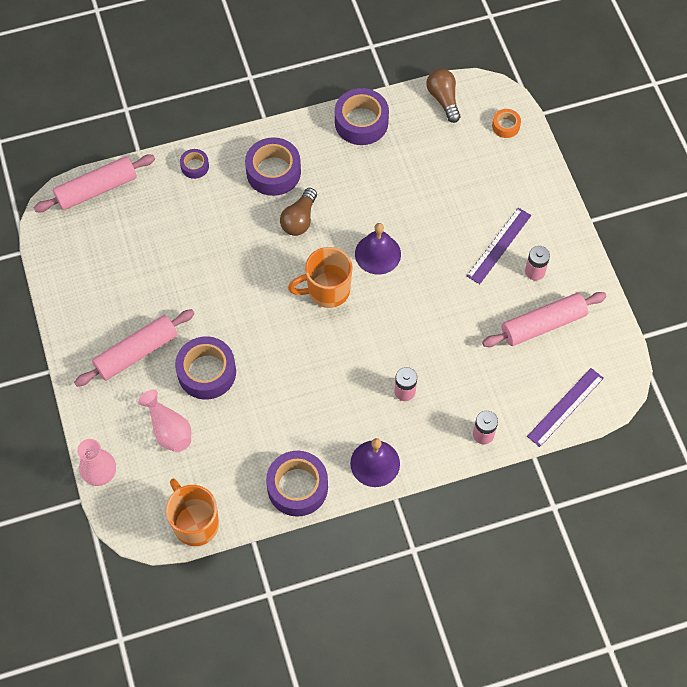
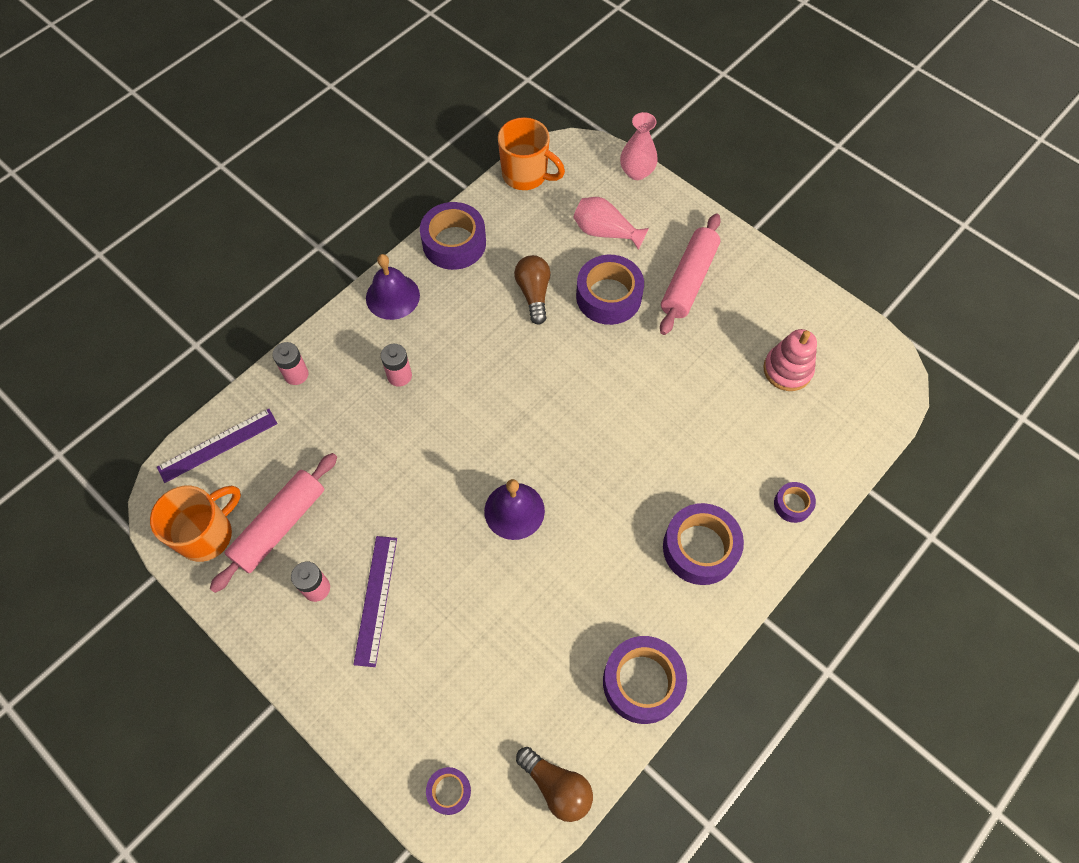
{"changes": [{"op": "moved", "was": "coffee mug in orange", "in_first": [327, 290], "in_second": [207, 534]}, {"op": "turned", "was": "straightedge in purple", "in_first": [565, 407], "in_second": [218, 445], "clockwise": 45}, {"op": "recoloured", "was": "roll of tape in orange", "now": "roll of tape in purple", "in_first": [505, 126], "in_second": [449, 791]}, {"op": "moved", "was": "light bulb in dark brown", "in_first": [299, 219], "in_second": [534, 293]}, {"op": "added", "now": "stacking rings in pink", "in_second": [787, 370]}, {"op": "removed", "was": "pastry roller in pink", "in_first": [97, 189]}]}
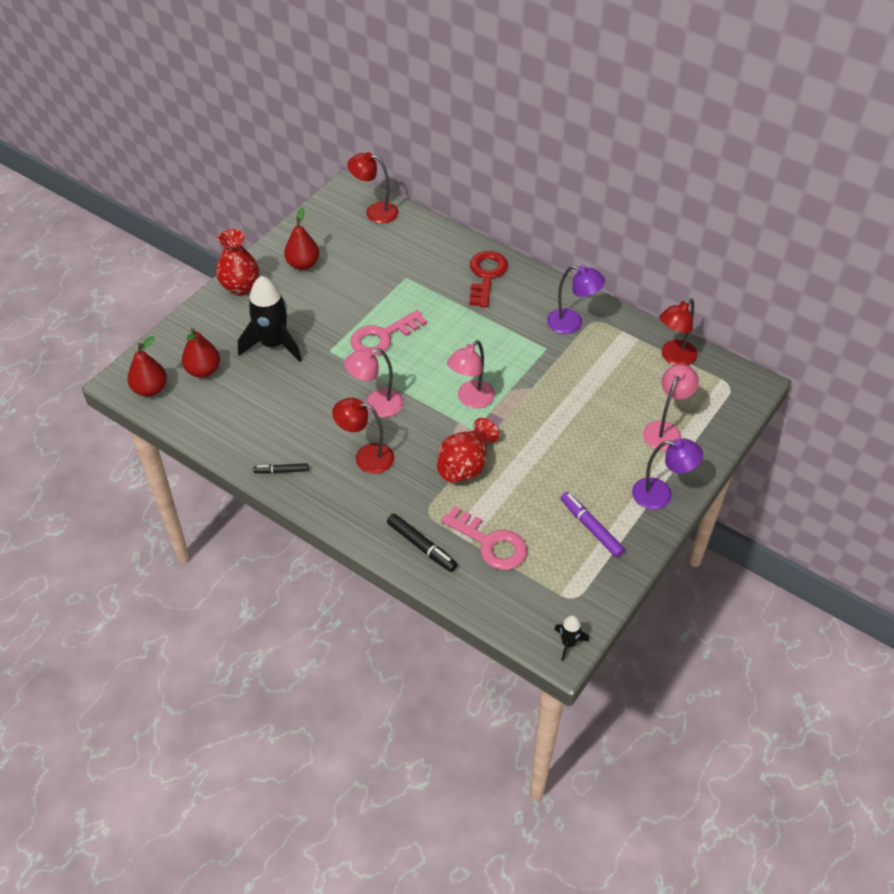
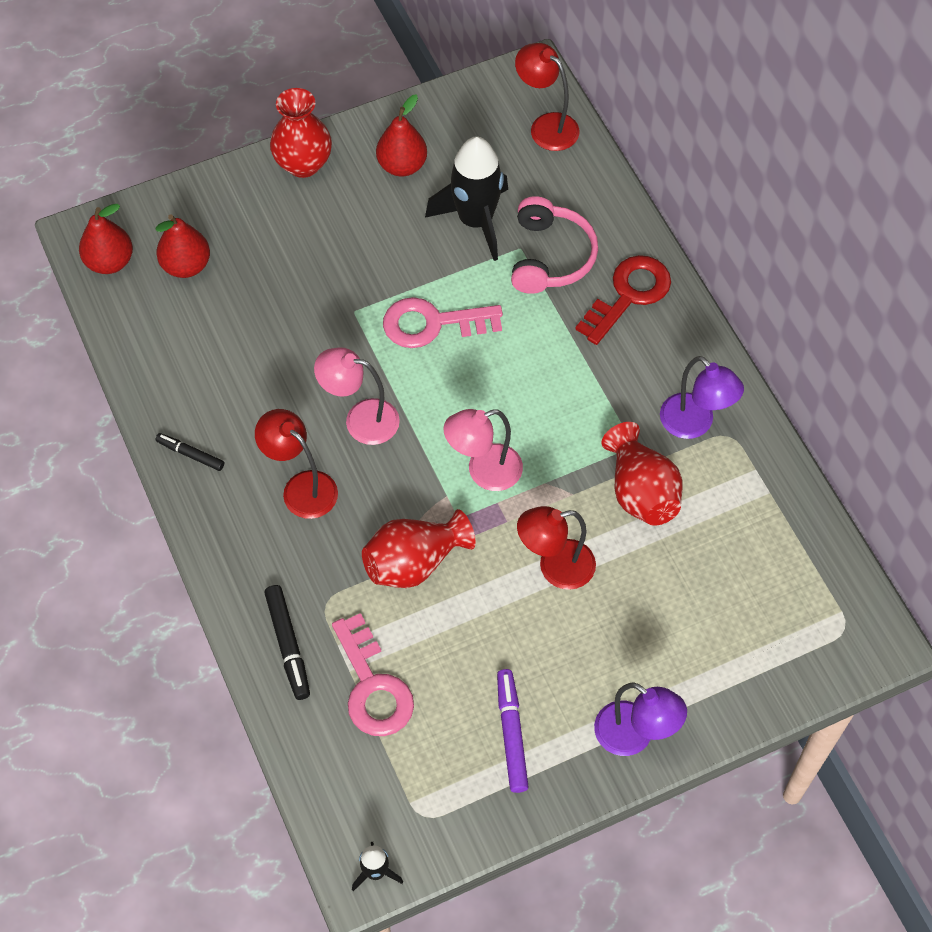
{"changes": [{"op": "moved", "was": "rocket in ebony", "in_first": [273, 344], "in_second": [475, 221]}, {"op": "added", "now": "headset in pink", "in_second": [549, 256]}, {"op": "moved", "was": "desk lamp in red", "in_first": [674, 357], "in_second": [555, 567]}, {"op": "added", "now": "flower vase in red", "in_second": [640, 491]}, {"op": "removed", "was": "desk lamp in pink", "in_first": [665, 430]}]}
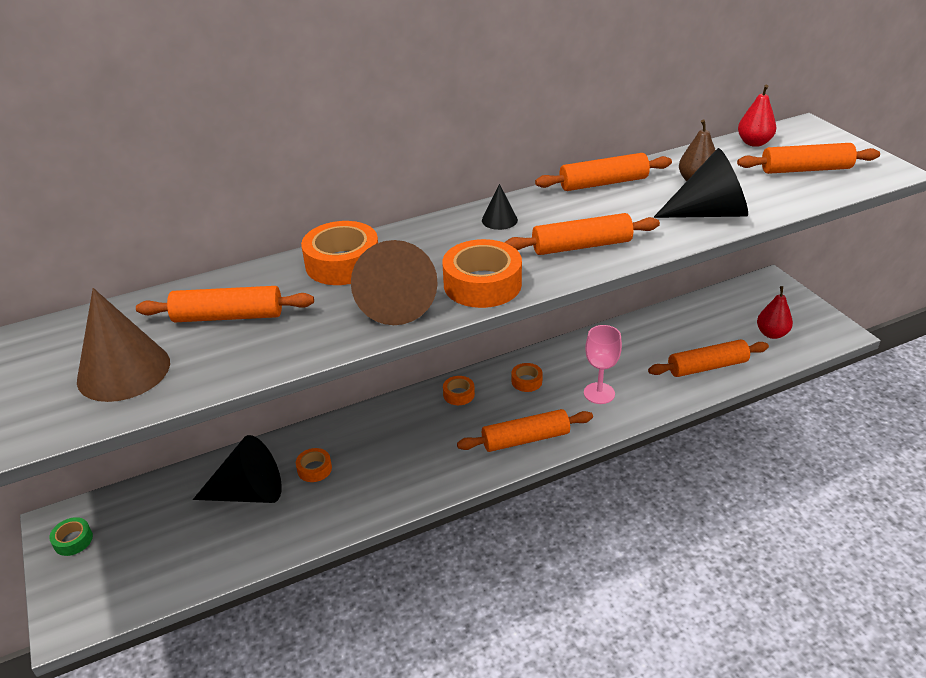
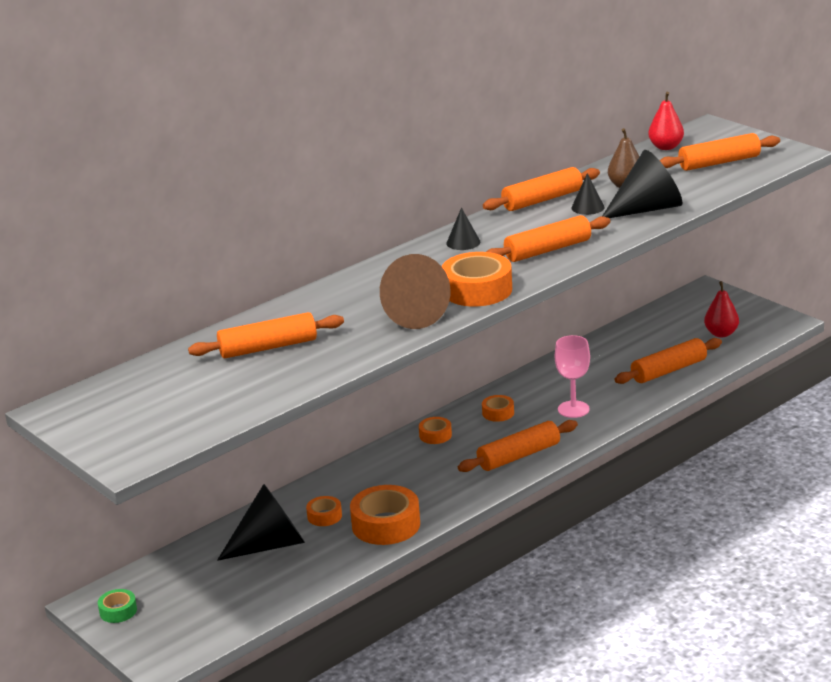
{"changes": [{"op": "moved", "was": "roll of tape in orange", "in_first": [342, 263], "in_second": [386, 524]}, {"op": "added", "now": "solid cone in ebony", "in_second": [587, 207]}, {"op": "removed", "was": "solid cone in dark brown", "in_first": [124, 371]}]}
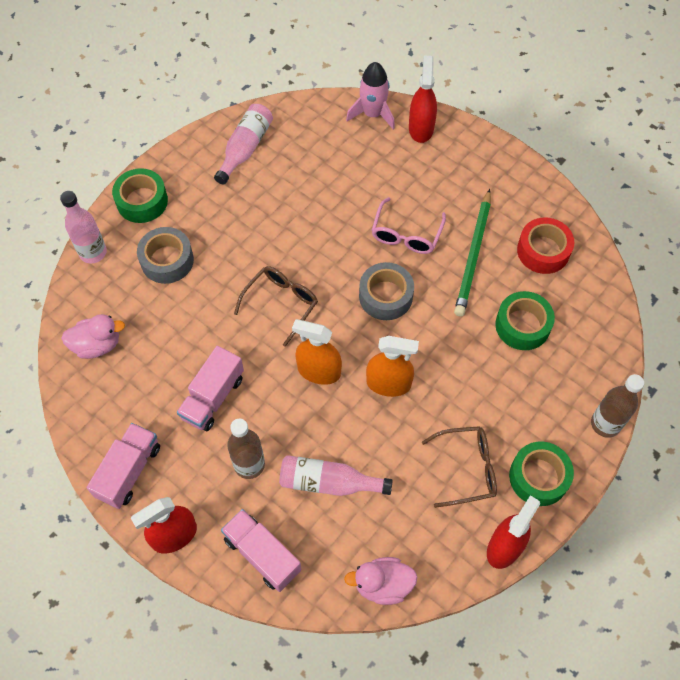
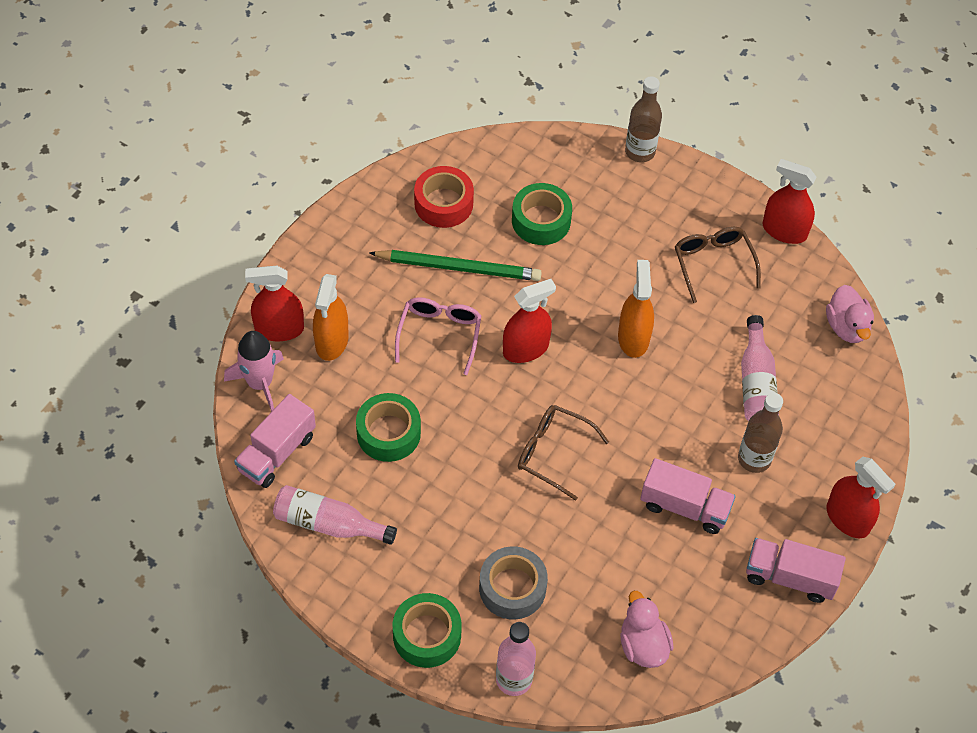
{"changes": [{"op": "moved", "was": "toy truck in pink", "in_first": [262, 554], "in_second": [276, 453]}, {"op": "moved", "was": "spray cleaner in orange", "in_first": [319, 371], "in_second": [332, 341]}, {"op": "moved", "was": "roll of tape in green", "in_first": [538, 477], "in_second": [388, 433]}, {"op": "turned", "was": "glasses in pink", "in_first": [406, 234], "in_second": [439, 334], "clockwise": -90}, {"op": "replaced", "was": "roll of tape in gray", "now": "spray cleaner in red", "in_first": [385, 296], "in_second": [525, 349]}]}
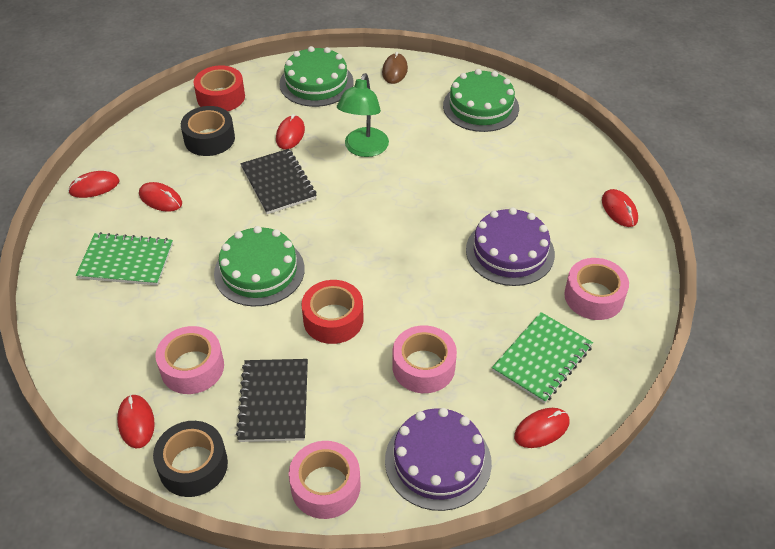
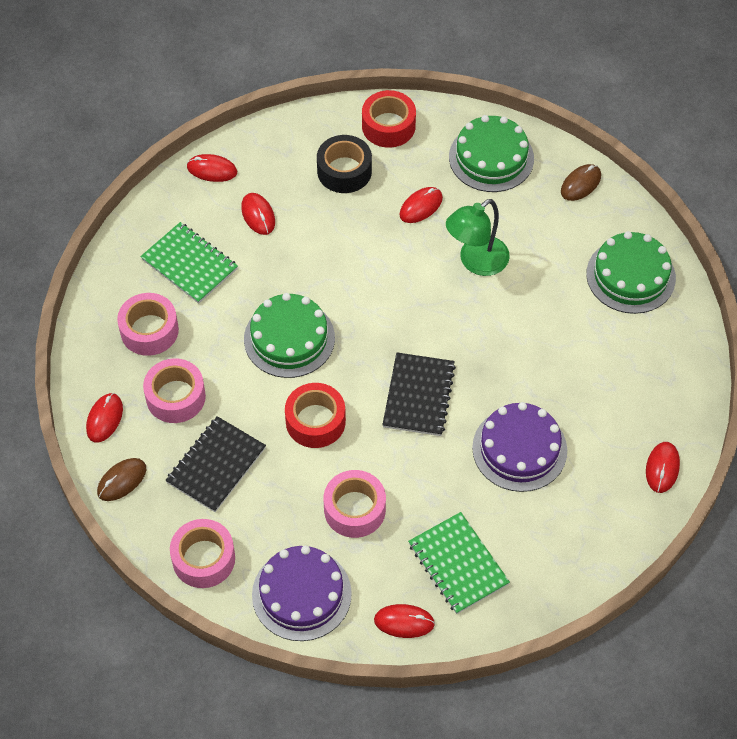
{"changes": [{"op": "replaced", "was": "roll of tape in ebony", "now": "PC mouse in dark brown", "in_first": [193, 465], "in_second": [122, 480]}, {"op": "moved", "was": "roll of tape in pink", "in_first": [594, 296], "in_second": [149, 330]}, {"op": "moved", "was": "notebook in ebony", "in_first": [278, 183], "in_second": [418, 396]}, {"op": "turned", "was": "notebook in green", "in_first": [542, 358], "in_second": [458, 564], "clockwise": 75}]}
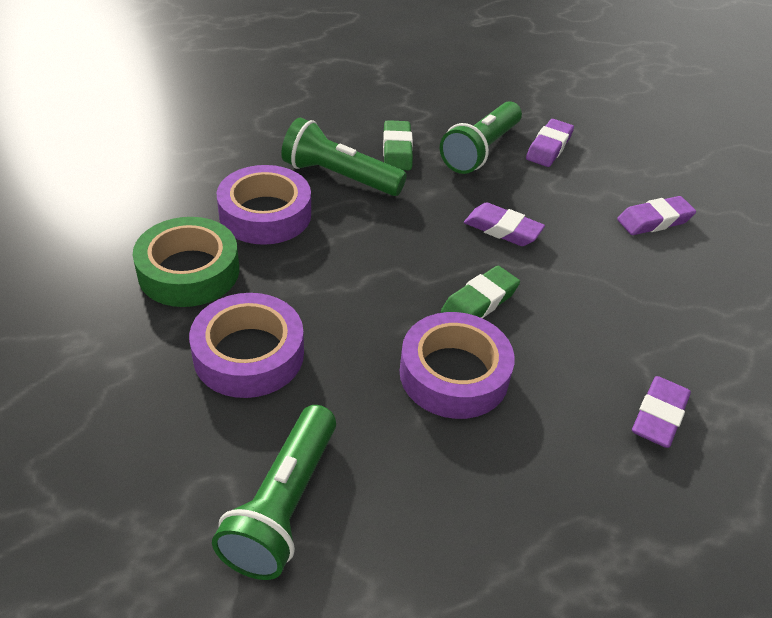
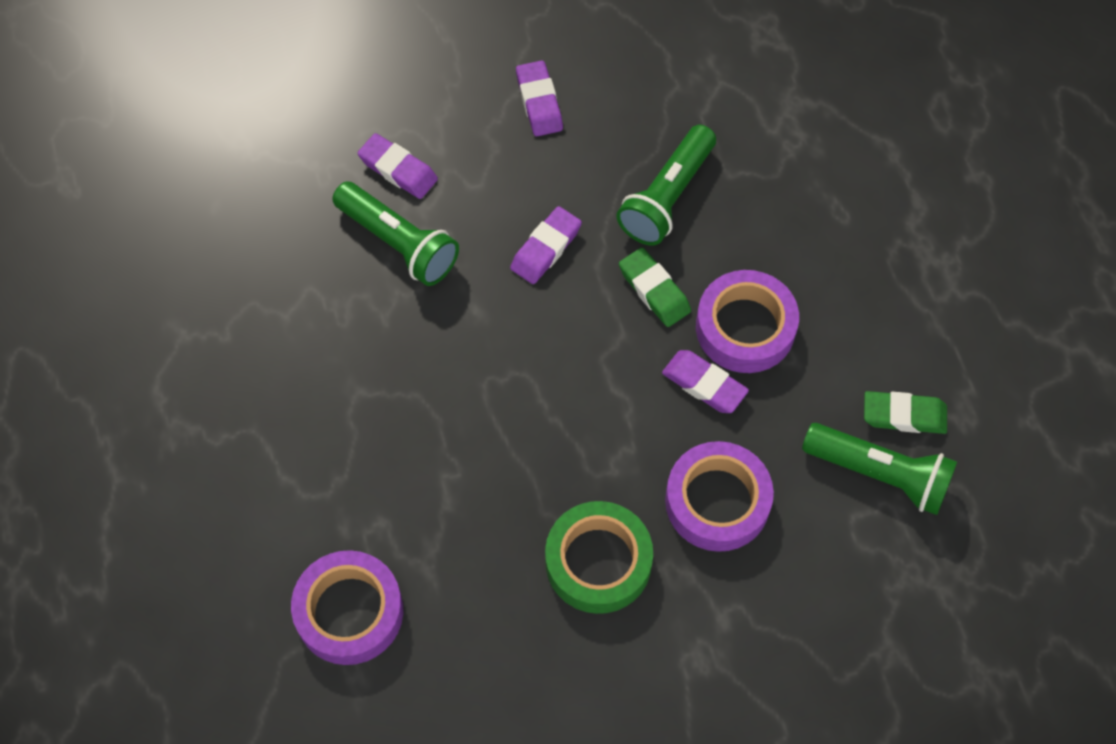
{"changes": [{"op": "moved", "was": "roll of tape in purple", "in_first": [265, 214], "in_second": [349, 612]}, {"op": "moved", "was": "torch in green", "in_first": [339, 177], "in_second": [667, 197]}, {"op": "moved", "was": "eraser in purple", "in_first": [658, 416], "in_second": [704, 384]}, {"op": "moved", "was": "eraser in green", "in_first": [397, 150], "in_second": [904, 415]}]}
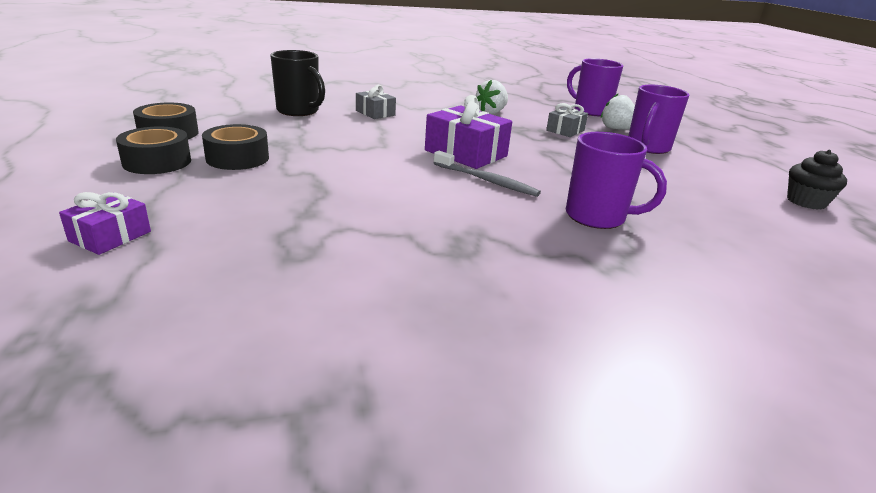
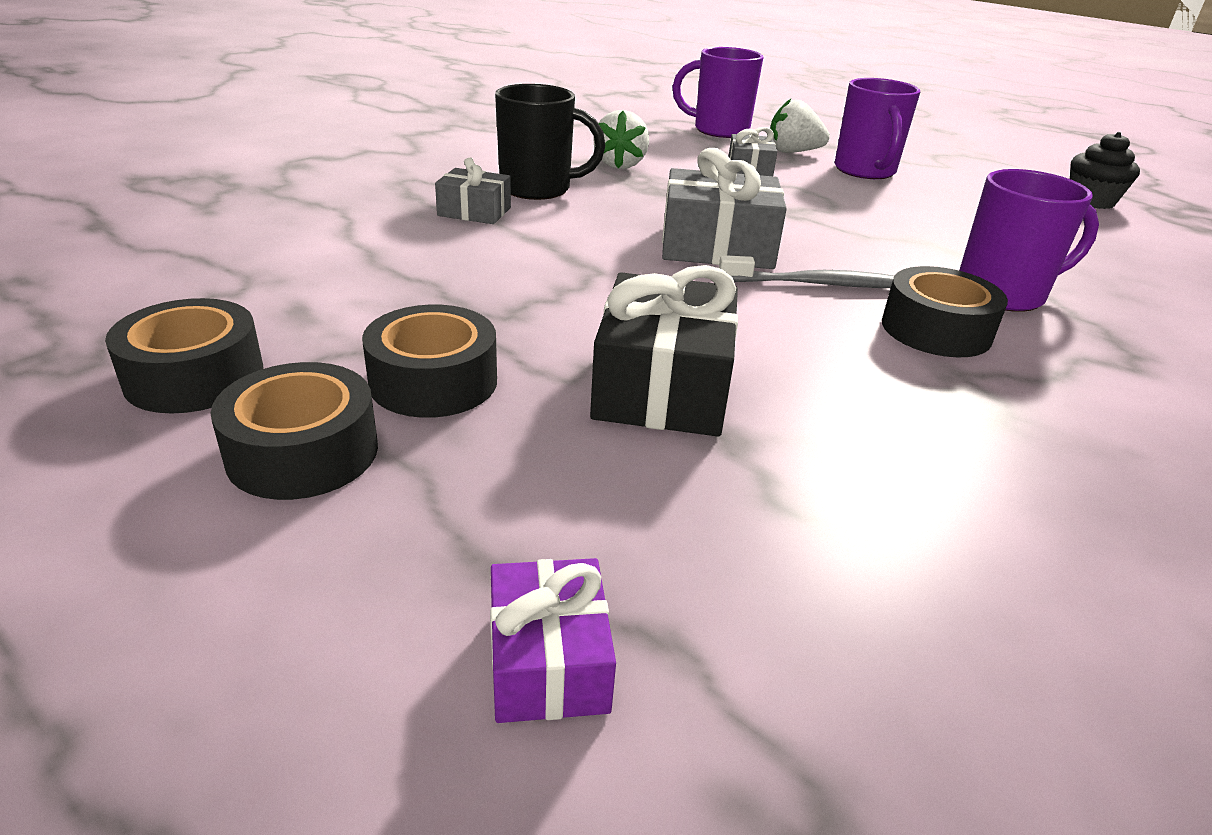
{"changes": [{"op": "moved", "was": "coffee mug in ebony", "in_first": [299, 111], "in_second": [538, 189]}, {"op": "added", "now": "present in ebony", "in_second": [663, 387]}, {"op": "recoloured", "was": "present in purple", "now": "present in gray", "in_first": [466, 153], "in_second": [717, 246]}, {"op": "added", "now": "roll of tape in ebony", "in_second": [936, 330]}]}
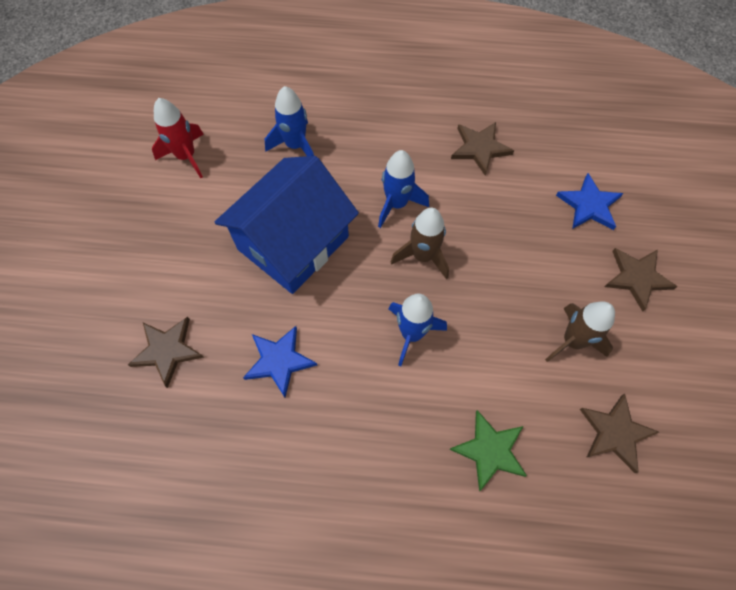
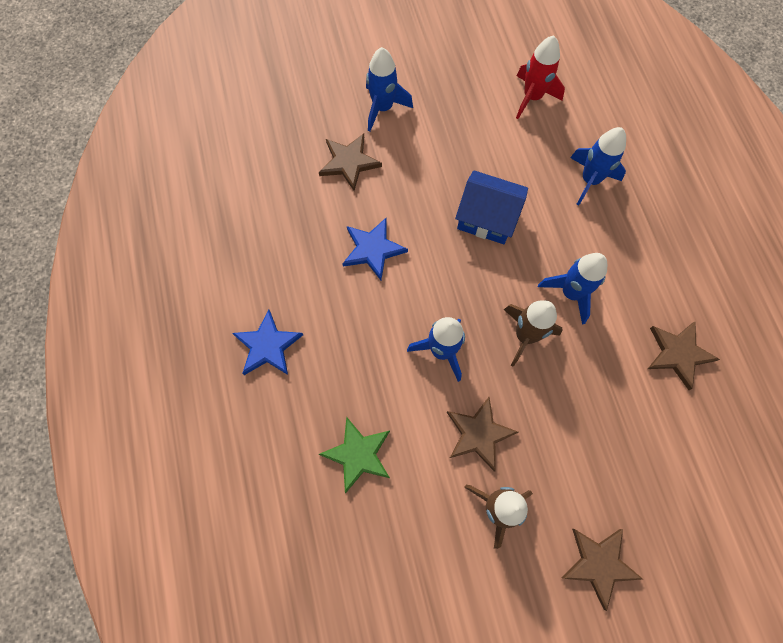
{"changes": [{"op": "moved", "was": "star shape in cobalt", "in_first": [589, 205], "in_second": [268, 346]}, {"op": "added", "now": "rocket in cobalt", "in_second": [383, 108]}, {"op": "moved", "was": "star shape in dark brown", "in_first": [615, 433], "in_second": [479, 434]}, {"op": "resized", "was": "house in cobalt", "in_first": [293, 243], "in_second": [487, 218], "ratio": 0.61}]}
